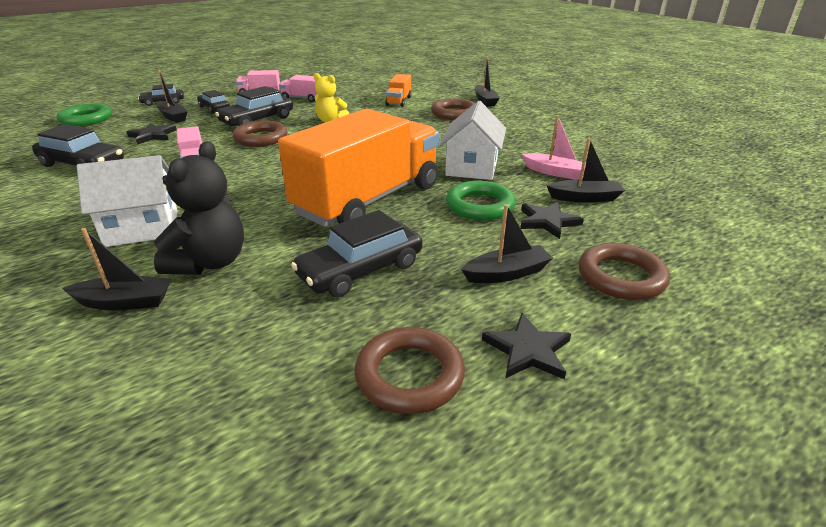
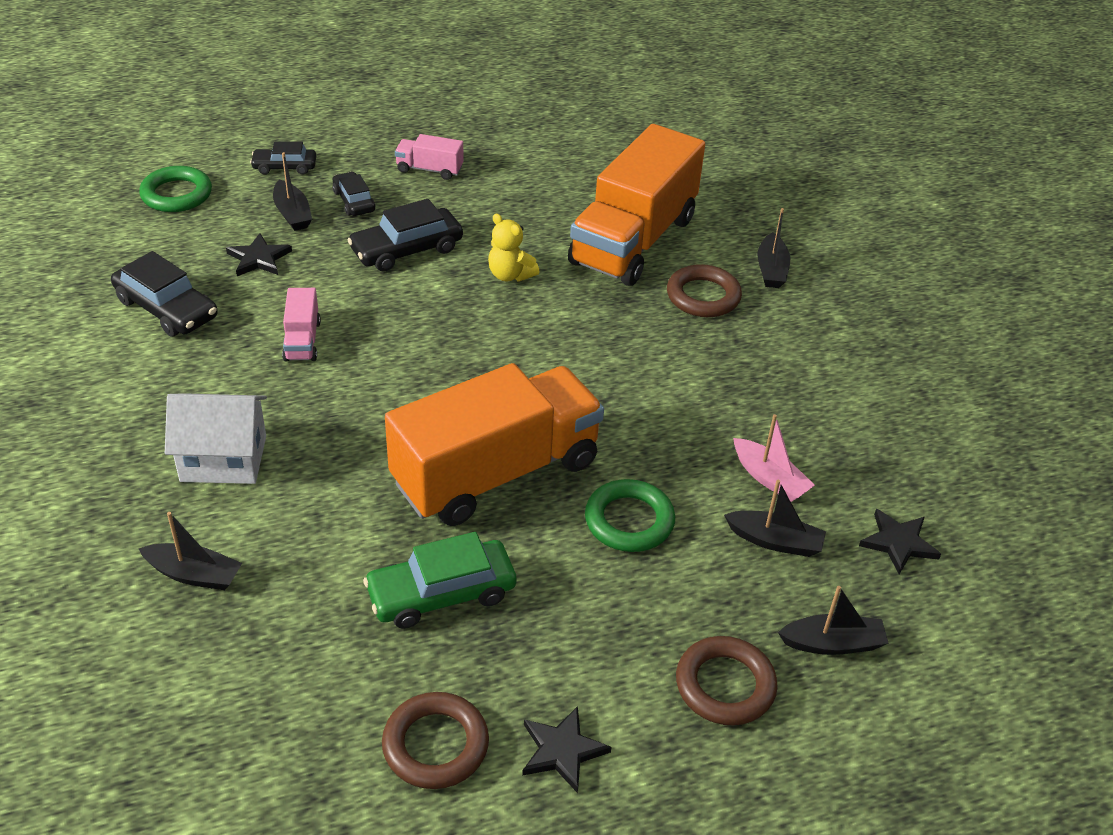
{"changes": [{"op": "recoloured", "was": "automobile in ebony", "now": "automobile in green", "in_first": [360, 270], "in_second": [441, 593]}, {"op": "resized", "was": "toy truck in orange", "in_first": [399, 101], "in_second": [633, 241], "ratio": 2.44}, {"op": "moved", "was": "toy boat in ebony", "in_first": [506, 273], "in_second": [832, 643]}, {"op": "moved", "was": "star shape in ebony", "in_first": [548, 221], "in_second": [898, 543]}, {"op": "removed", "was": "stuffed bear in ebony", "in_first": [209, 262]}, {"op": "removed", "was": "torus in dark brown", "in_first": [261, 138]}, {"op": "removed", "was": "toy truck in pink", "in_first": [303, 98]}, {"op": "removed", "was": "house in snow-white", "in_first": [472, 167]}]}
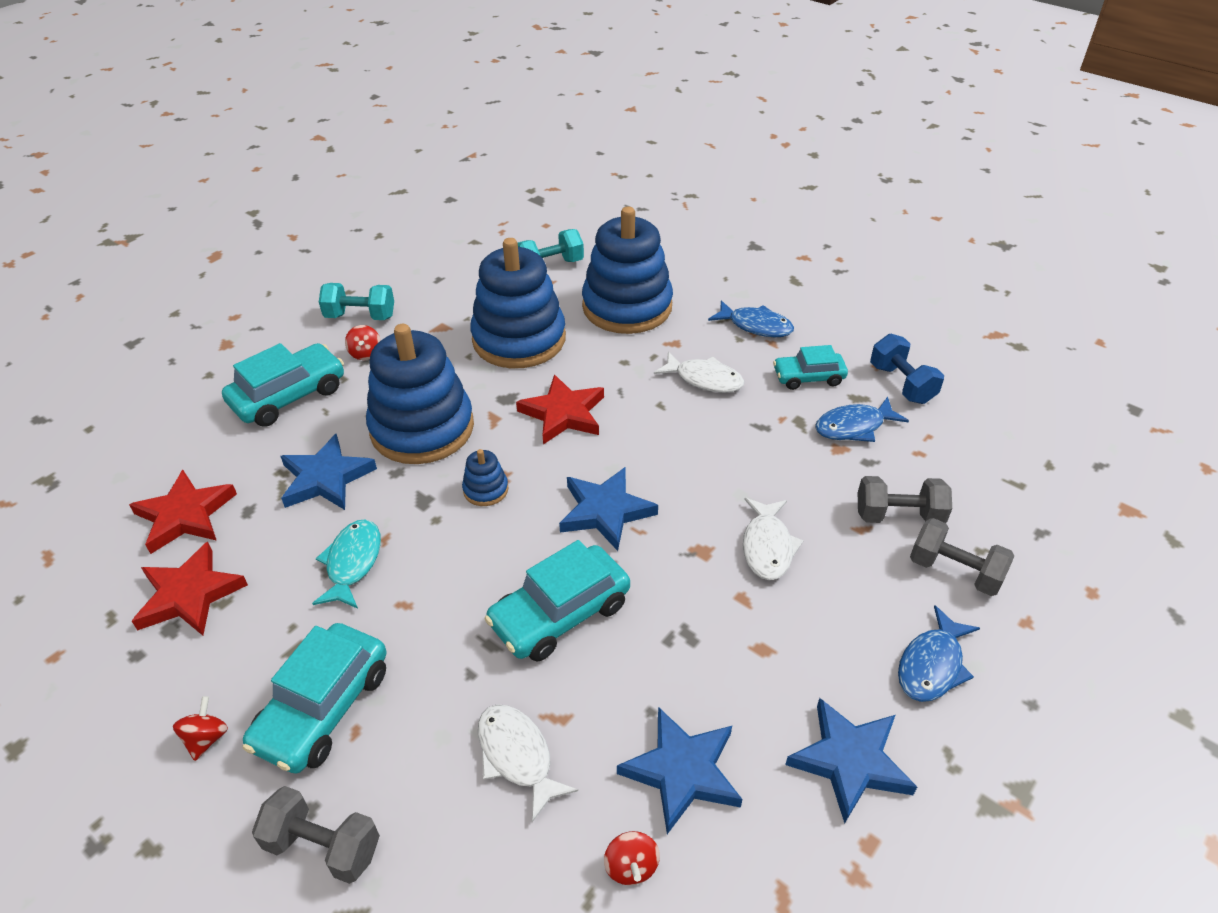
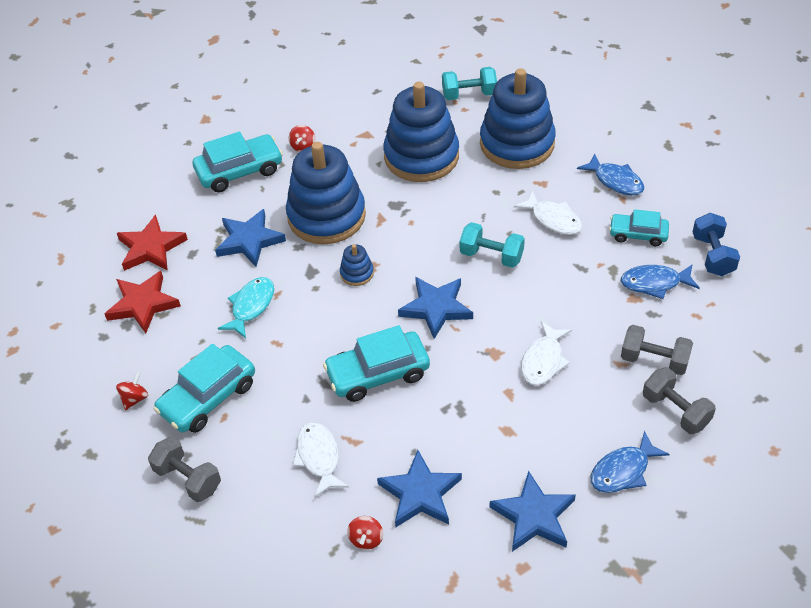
{"changes": [{"op": "moved", "was": "dumbbell in turquoise", "in_first": [360, 316], "in_second": [491, 256]}, {"op": "removed", "was": "star shape in red", "in_first": [563, 413]}]}
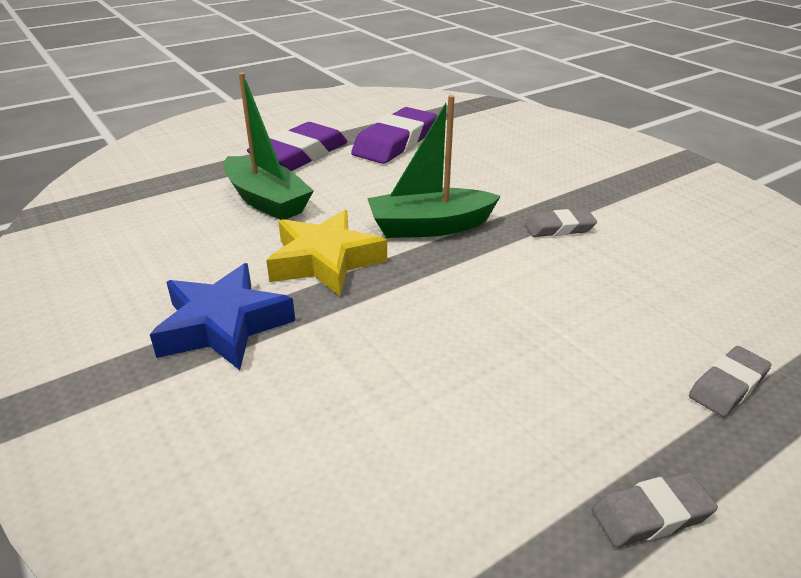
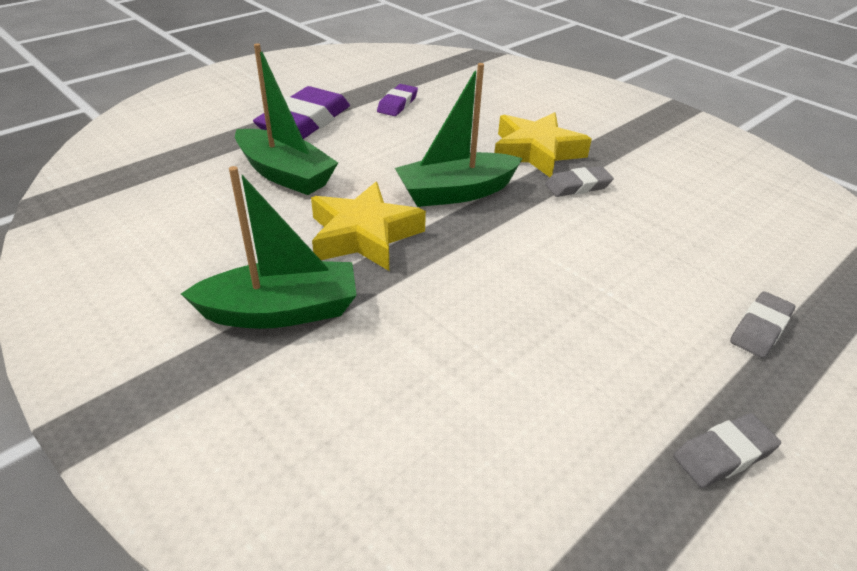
{"changes": [{"op": "replaced", "was": "star shape in cobalt", "now": "toy boat in green", "in_first": [223, 325], "in_second": [281, 311]}, {"op": "resized", "was": "eraser in purple", "in_first": [395, 142], "in_second": [397, 104], "ratio": 0.53}, {"op": "added", "now": "star shape in bright yellow", "in_second": [536, 152]}]}
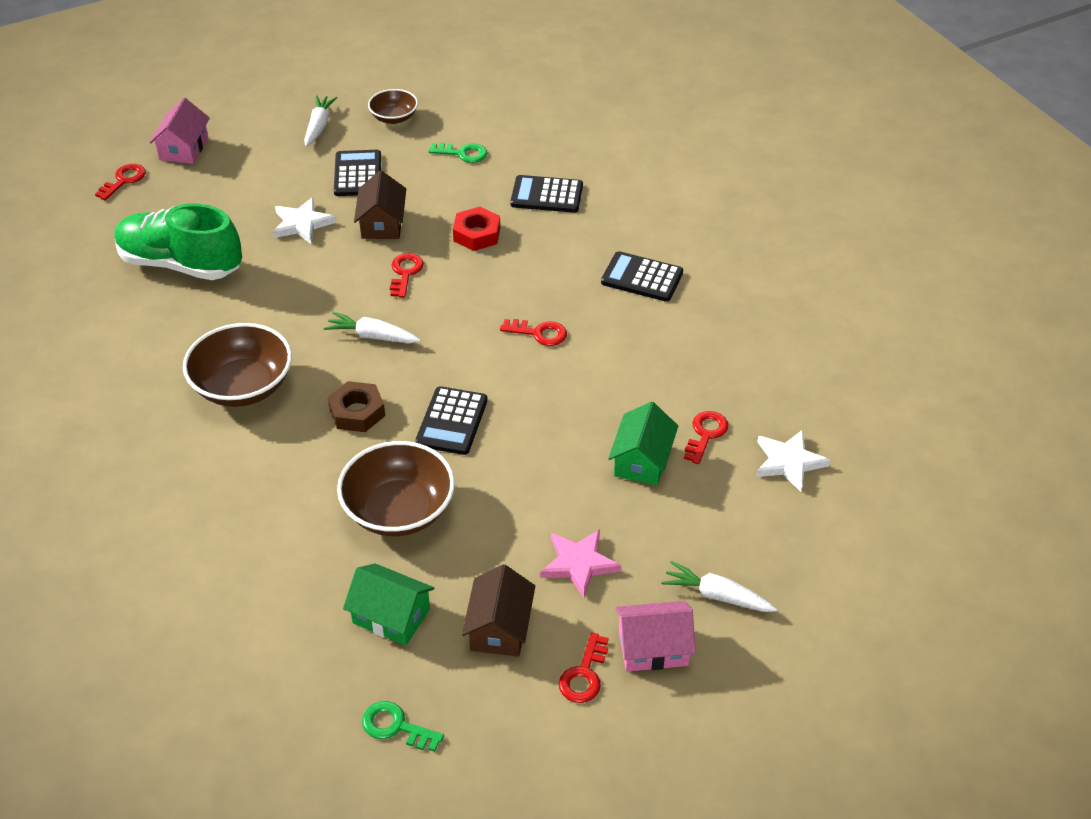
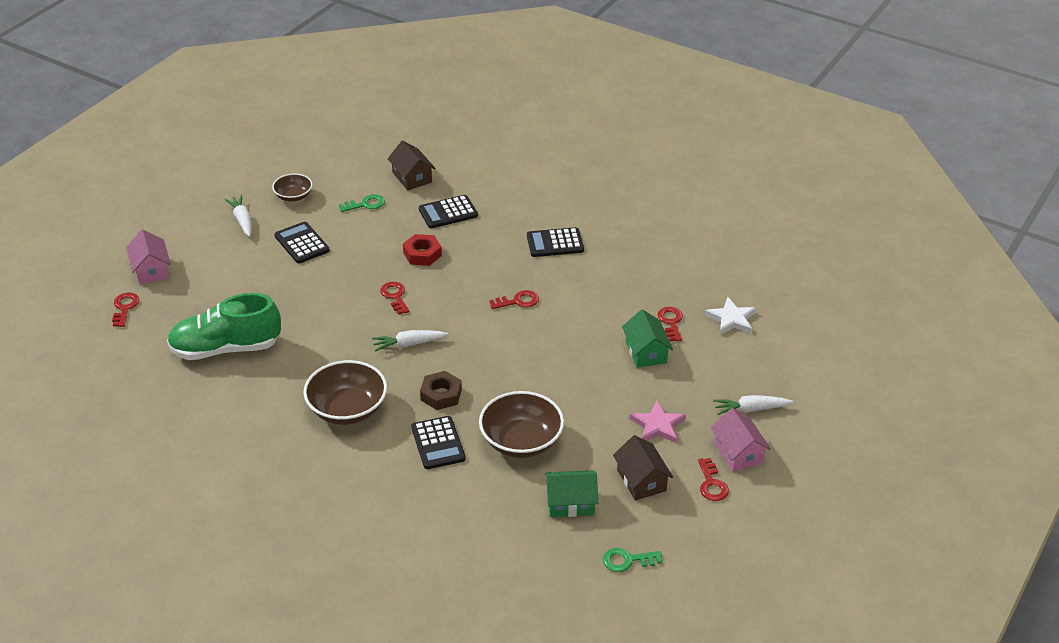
{"changes": [{"op": "moved", "was": "house in dark brown", "in_first": [382, 223], "in_second": [412, 177]}, {"op": "moved", "was": "calculator in ebony", "in_first": [452, 421], "in_second": [438, 443]}, {"op": "turned", "was": "house in pink", "in_first": [653, 648], "in_second": [738, 452], "clockwise": -75}, {"op": "removed", "was": "star shape in snow-white", "in_first": [302, 224]}]}
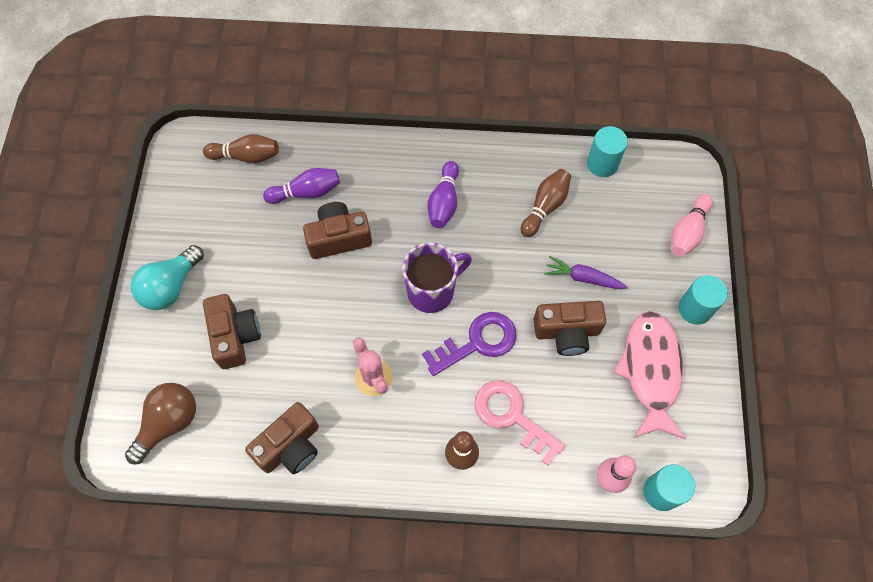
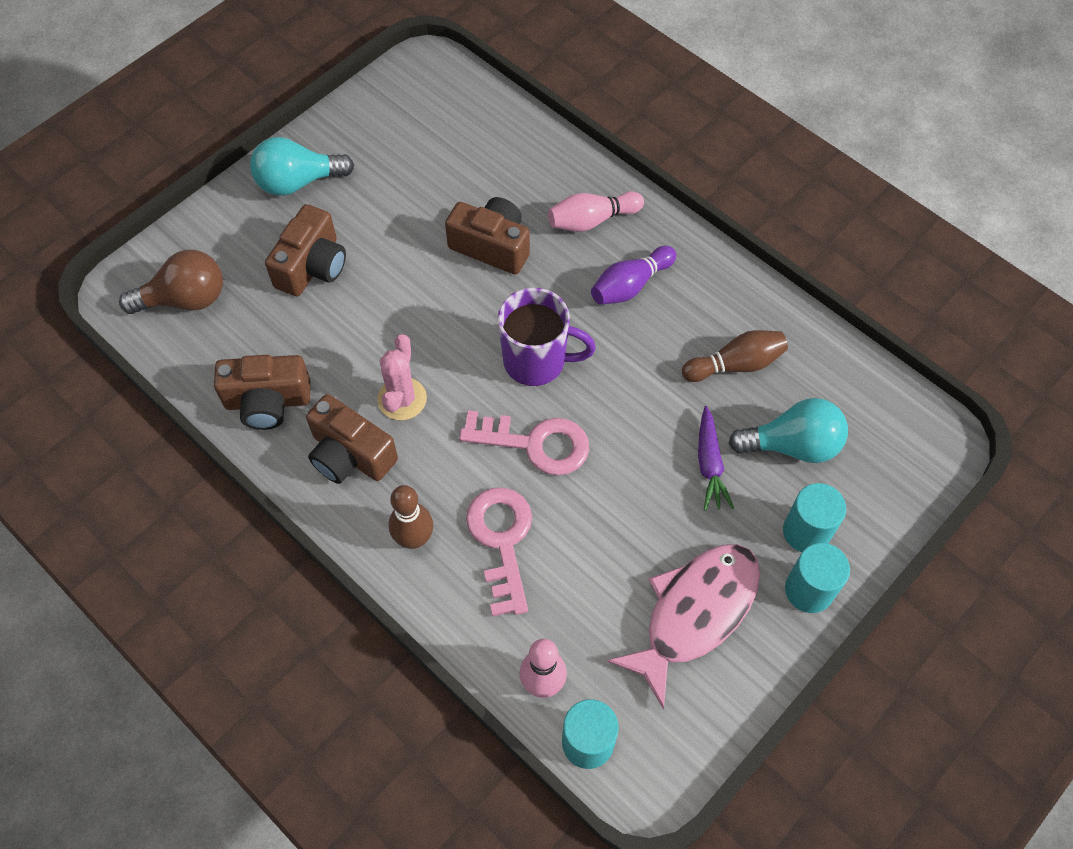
{"changes": [{"op": "moved", "was": "compact camera in dark brown", "in_first": [567, 332], "in_second": [350, 455]}, {"op": "recoloured", "was": "latchkey in purple", "now": "latchkey in pink", "in_first": [477, 342], "in_second": [535, 443]}, {"op": "moved", "was": "tenpin in pink", "in_first": [687, 232], "in_second": [592, 220]}, {"op": "turned", "was": "carrot in purple", "in_first": [583, 278], "in_second": [709, 464], "clockwise": -150}, {"op": "added", "now": "light bulb in turquoise", "in_second": [792, 445]}, {"op": "moved", "was": "cylinder in turquoise", "in_first": [602, 164], "in_second": [806, 531]}, {"op": "removed", "was": "tenpin in dark brown", "in_first": [246, 156]}, {"op": "removed", "was": "tenpin in purple", "in_first": [306, 192]}]}
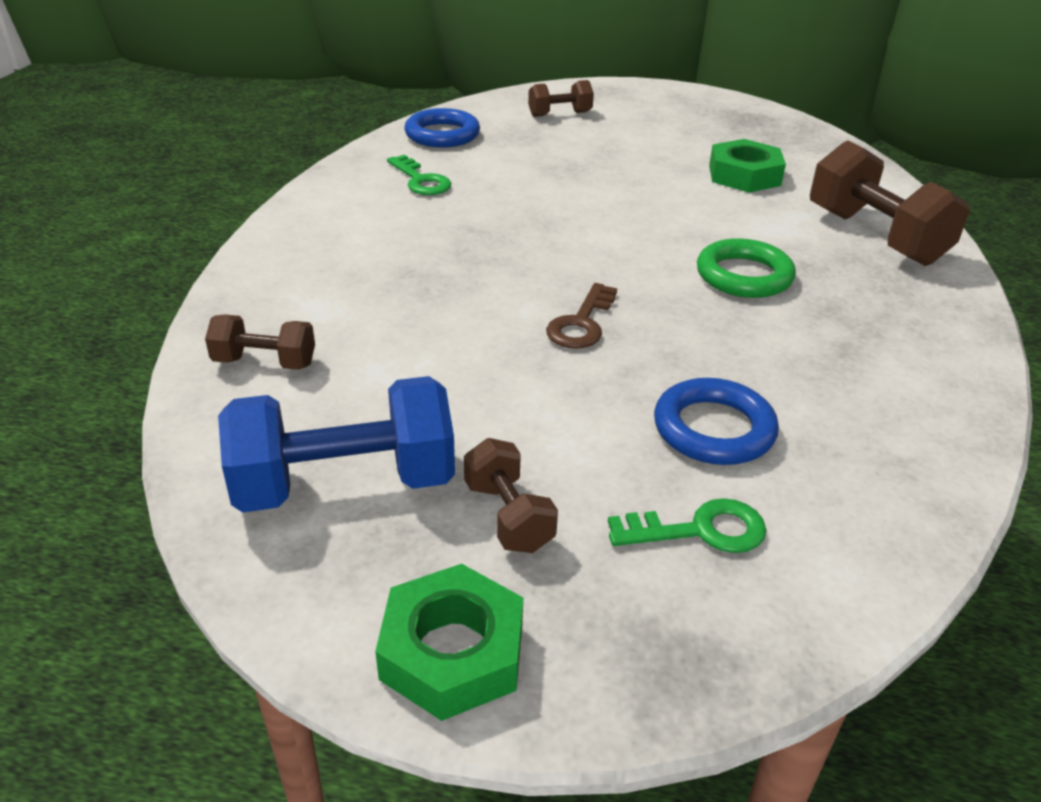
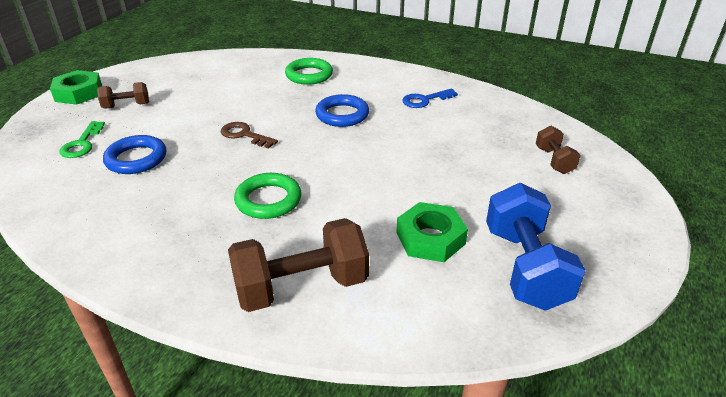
{"changes": [{"op": "added", "now": "torus in green", "in_second": [309, 75]}, {"op": "moved", "was": "torus in cobalt", "in_first": [442, 135], "in_second": [342, 115]}, {"op": "recoloured", "was": "latchkey in green", "now": "latchkey in cobalt", "in_first": [421, 180], "in_second": [425, 100]}, {"op": "moved", "was": "dumbbell in cobalt", "in_first": [345, 484], "in_second": [525, 267]}, {"op": "removed", "was": "dumbbell in dark brown", "in_first": [265, 363]}]}
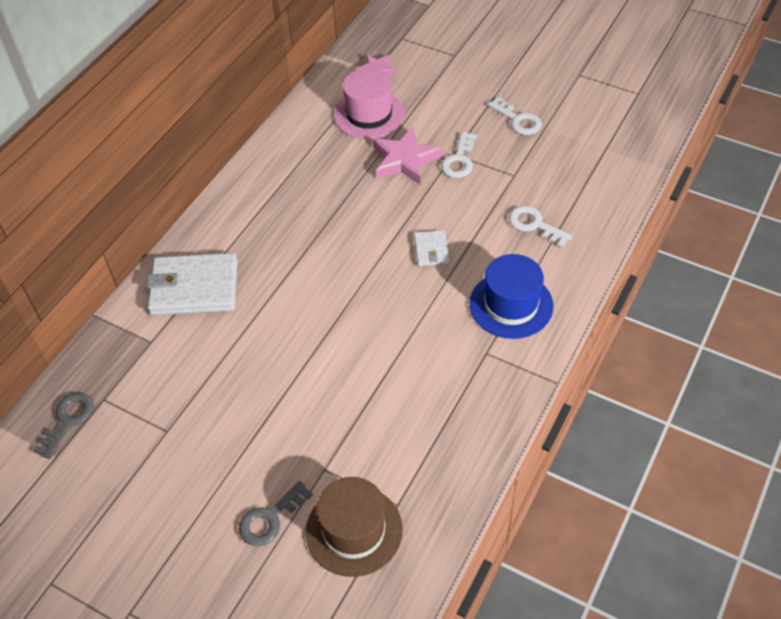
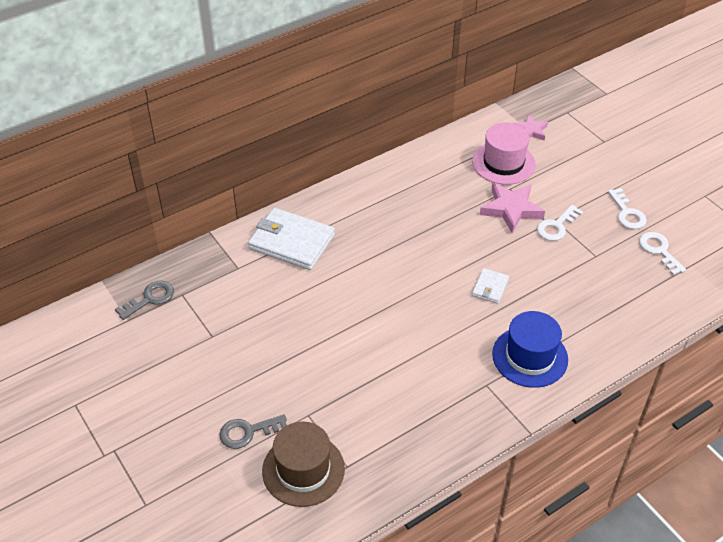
{"changes": [{"op": "moved", "was": "latchkey in snow-white", "in_first": [534, 225], "in_second": [659, 250]}]}
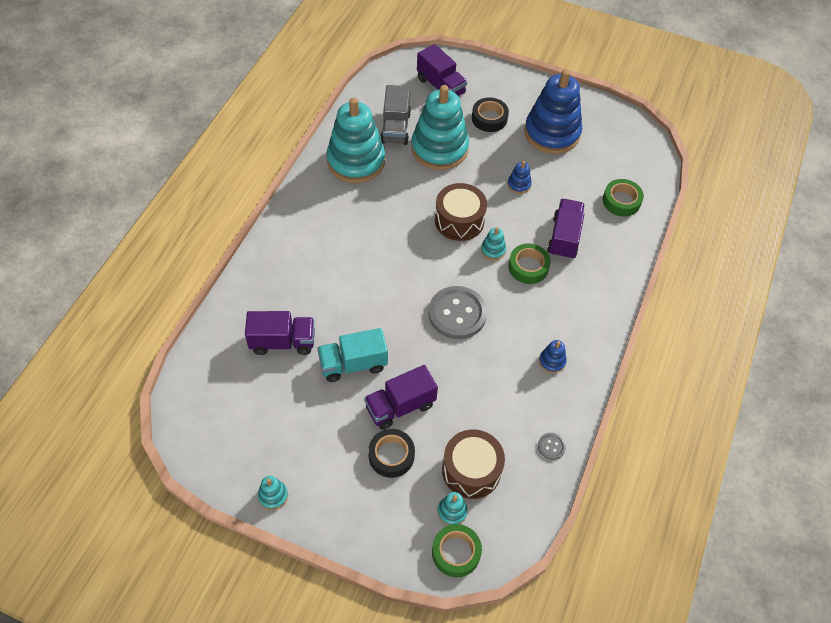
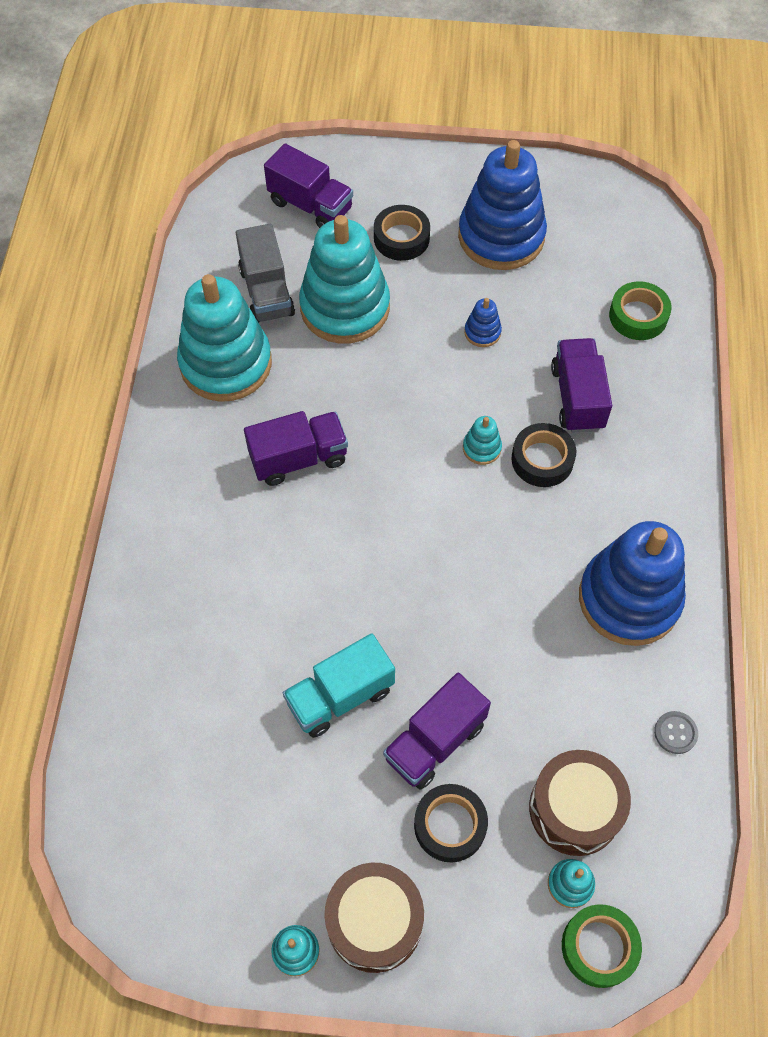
{"changes": [{"op": "moved", "was": "toy truck in purple", "in_first": [282, 342], "in_second": [298, 458]}, {"op": "moved", "was": "drum in dark brown", "in_first": [459, 220], "in_second": [374, 921]}, {"op": "recoloured", "was": "roll of tape in green", "now": "roll of tape in ebony", "in_first": [528, 267], "in_second": [542, 459]}, {"op": "resized", "was": "stacking rings in cobalt", "in_first": [552, 361], "in_second": [629, 598], "ratio": 2.47}, {"op": "removed", "was": "sewing button in gray", "in_first": [457, 314]}]}
